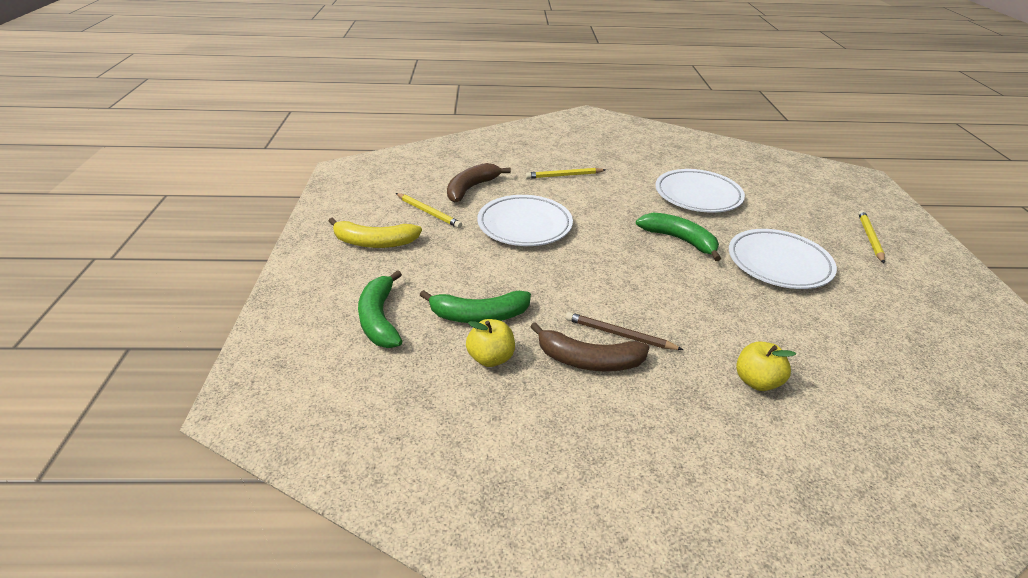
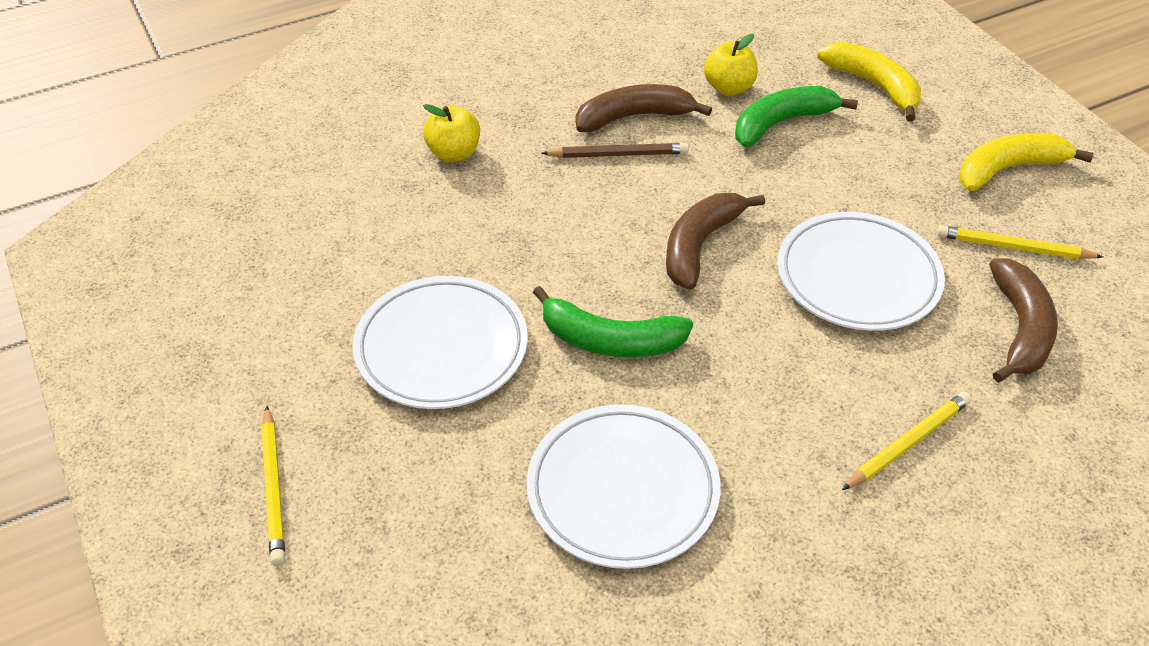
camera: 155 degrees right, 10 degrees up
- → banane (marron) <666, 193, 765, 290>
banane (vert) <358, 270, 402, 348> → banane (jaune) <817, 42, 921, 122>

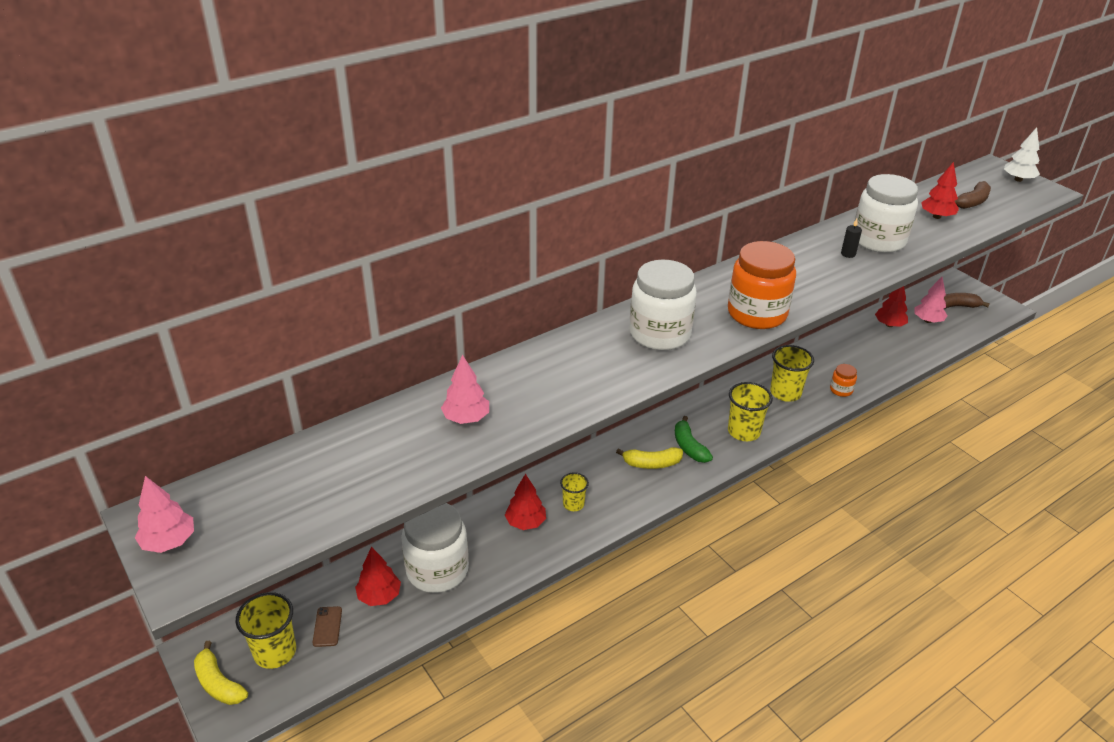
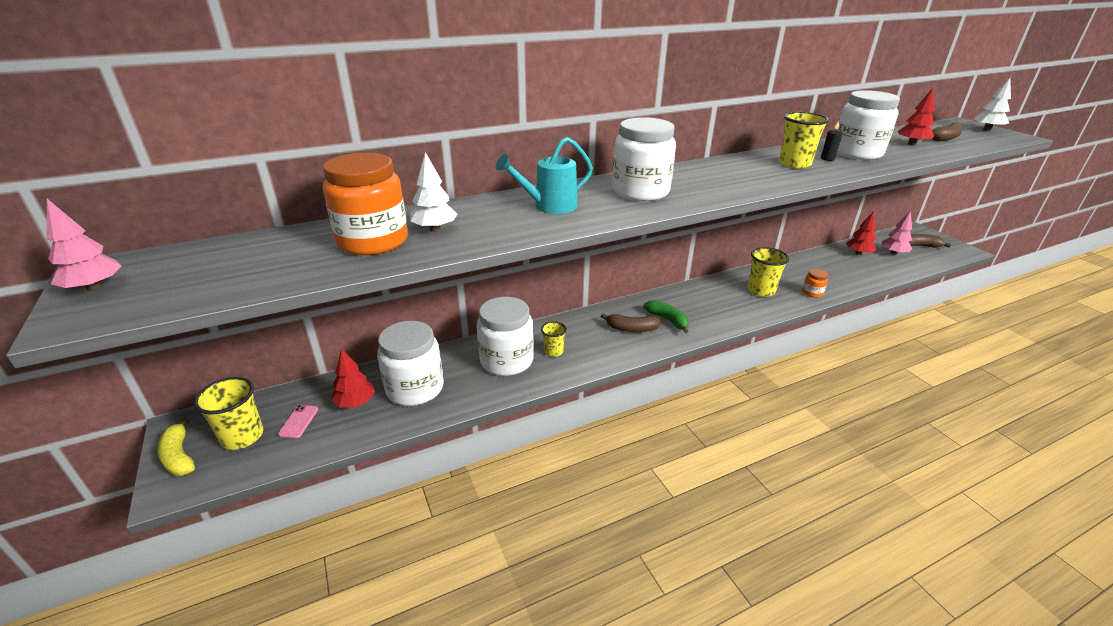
camera: 10 degrees right, 5 degrees down
- → arrosoir (turquoise) <496, 137, 593, 214>
bocal (orange) <728, 241, 796, 329> → bocal (orange) <323, 153, 408, 255>, shifted
gobelet (jaune) <728, 382, 773, 441> → gobelet (jaune) <779, 112, 829, 169>, shifted
arbre (rouge) <505, 474, 546, 530> → bocal (blanc) <477, 297, 534, 376>
téléphone (marron) <313, 606, 342, 647> → téléphone (rose) <278, 405, 318, 438>
arbre (rose) <441, 355, 489, 424> → arbre (blanc) <410, 152, 457, 232>
banane (jaune) <616, 447, 683, 469> → banane (marron) <601, 313, 661, 332>
banane (vert) <675, 416, 713, 463> → banane (vert) <643, 300, 689, 333>, 150 degrees clockwise

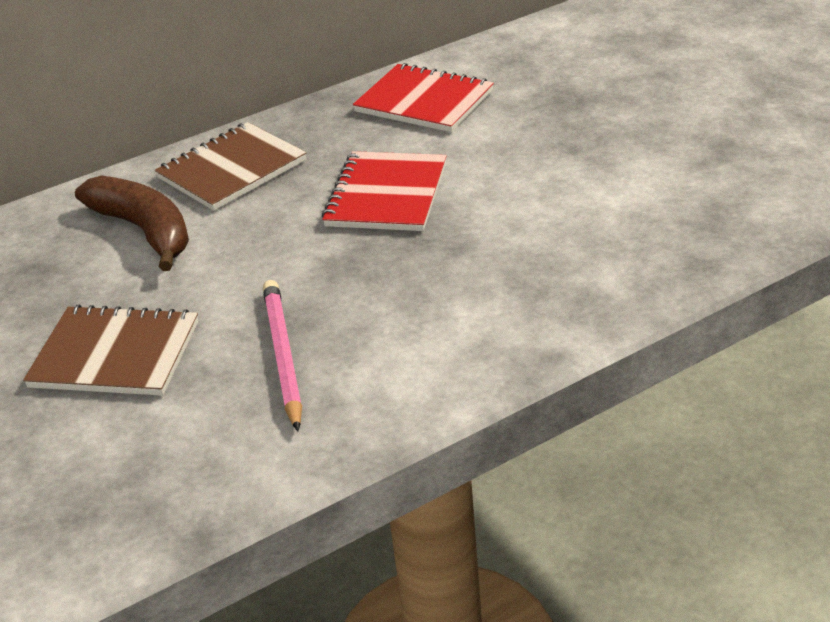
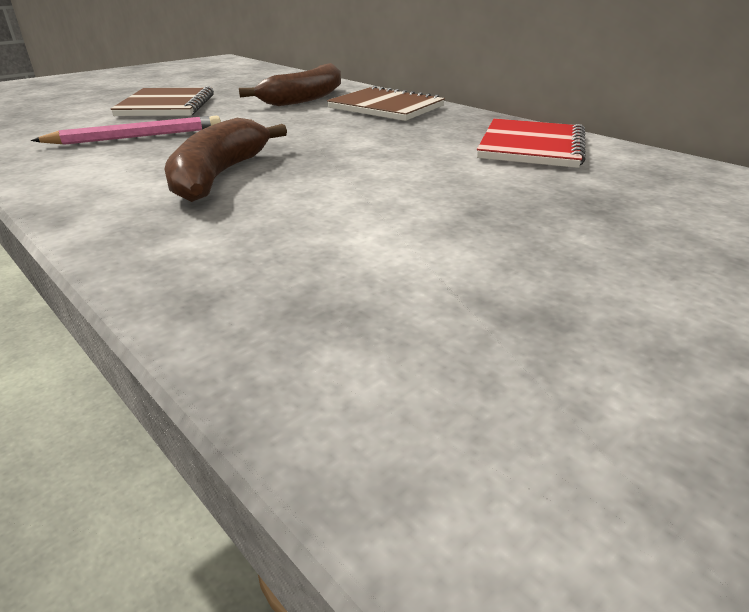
camera: 75 degrees right, 5 degrees down
carnet (rouge) <322, 151, 447, 231> → -
- → banane (marron) <164, 118, 287, 202>

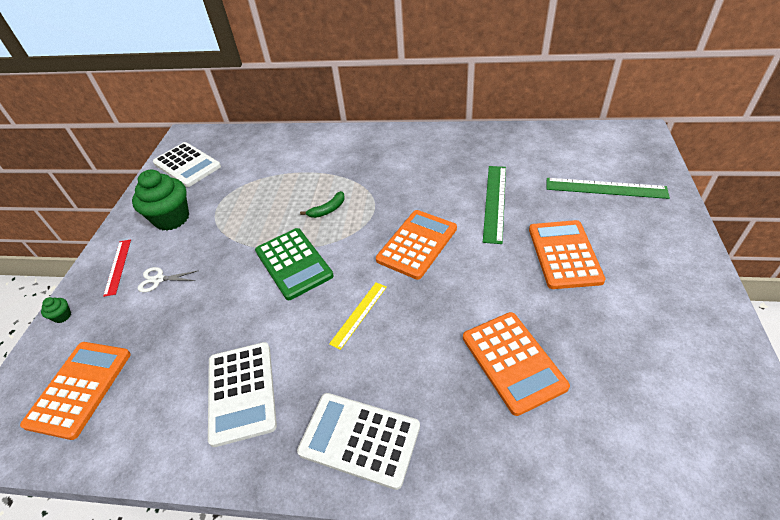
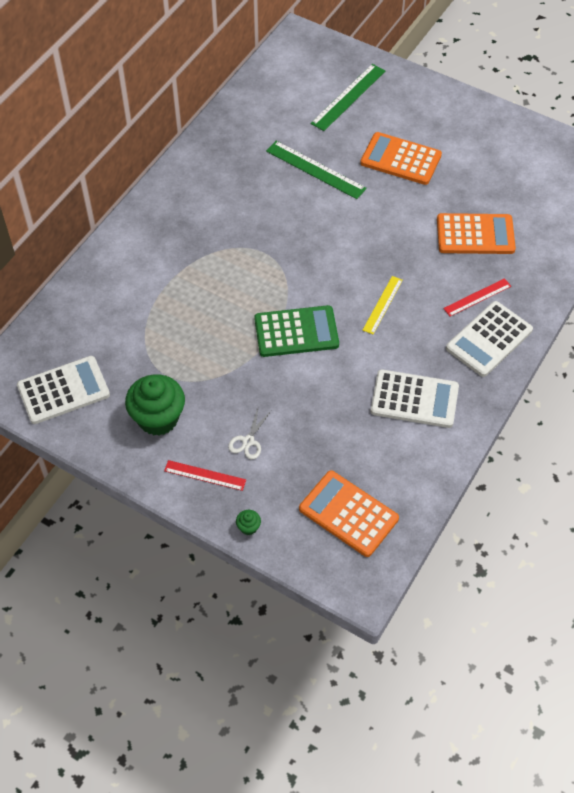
camera: 70 degrees left, 10 degrees up
banane (vert) <300, 191, 345, 218> → -
calculatrice (orange) <376, 210, 457, 280> → -
- → règle (rouge) <443, 278, 511, 316>
règle (jaune) <329, 282, 387, 350> → règle (jaune) <363, 276, 403, 334>, 60 degrees clockwise

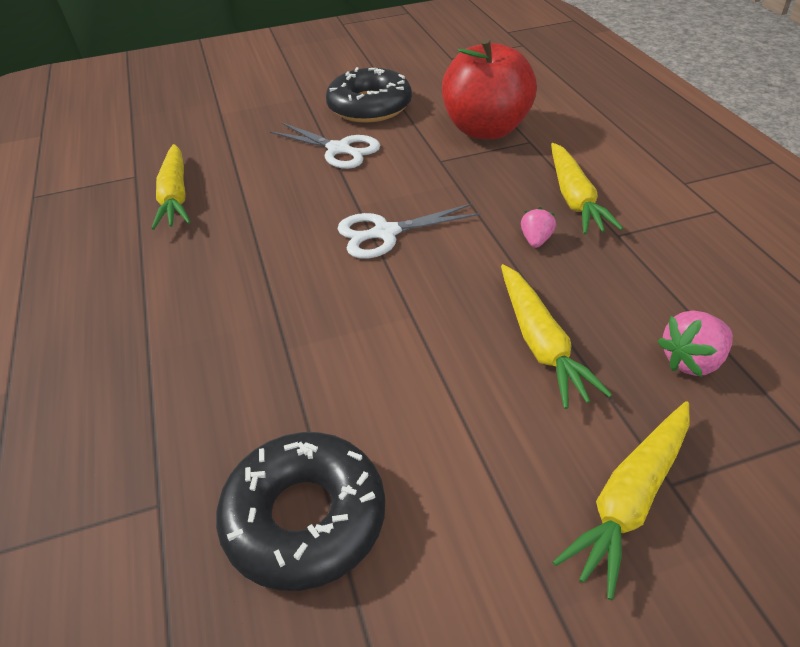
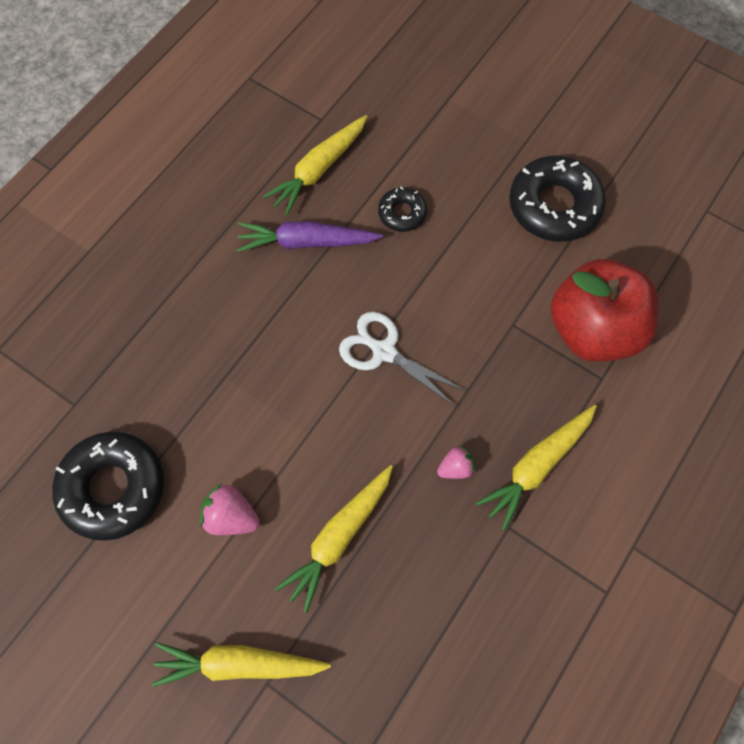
camera: 50 degrees right, 25 degrees up
ciseaux (blanc) <270, 122, 381, 169> → -
- → carotte (violet) <237, 221, 383, 252>
- → beignet (noir) <378, 187, 427, 232>
fraise (rose) <657, 310, 733, 377> → fraise (rose) <200, 484, 260, 535>, shifted

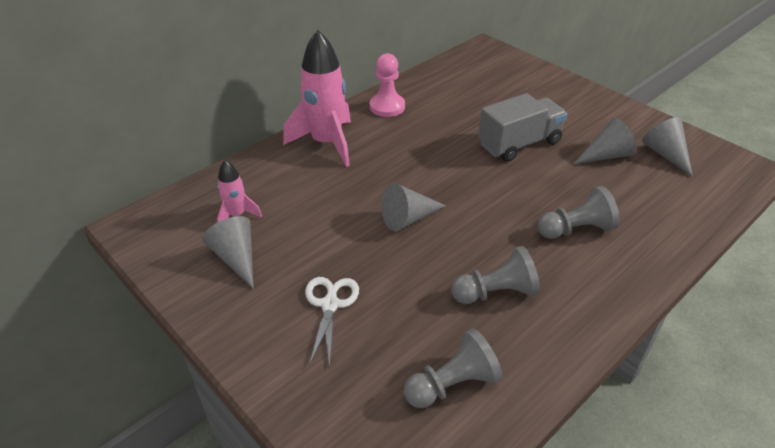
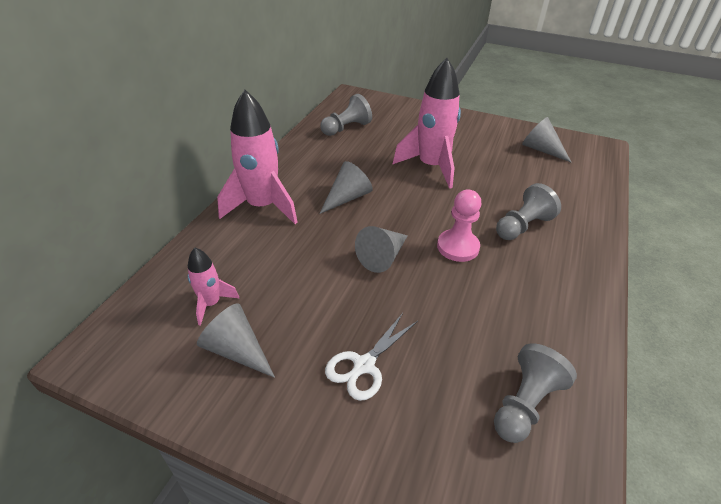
camera: 25 degrees left, 0 degrees up
pion (rose) <370, 53, 405, 117> → pion (rose) <437, 190, 481, 262>, shifted
pion (gris) <451, 246, 540, 304> → pion (gris) <320, 94, 372, 136>, shifted
cône (gris) <574, 118, 637, 164> → cône (gris) <319, 161, 373, 214>, shifted
camion (gris) <478, 93, 567, 162> → fusée (rose) <392, 58, 461, 189>
ciseaux (blanc) <305, 277, 359, 367> → ciseaux (blanc) <325, 313, 418, 401>, 120 degrees counterclockwise

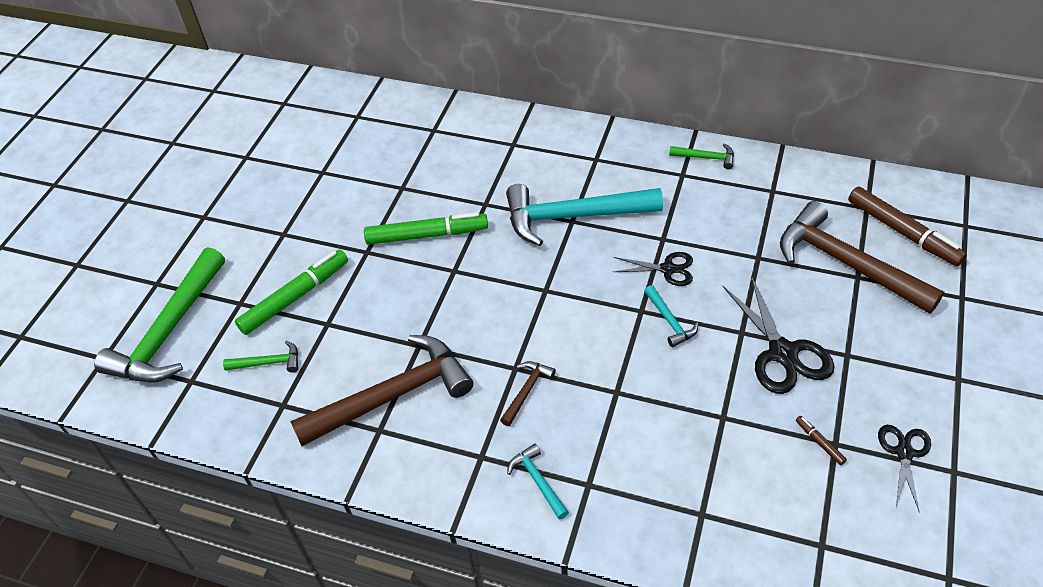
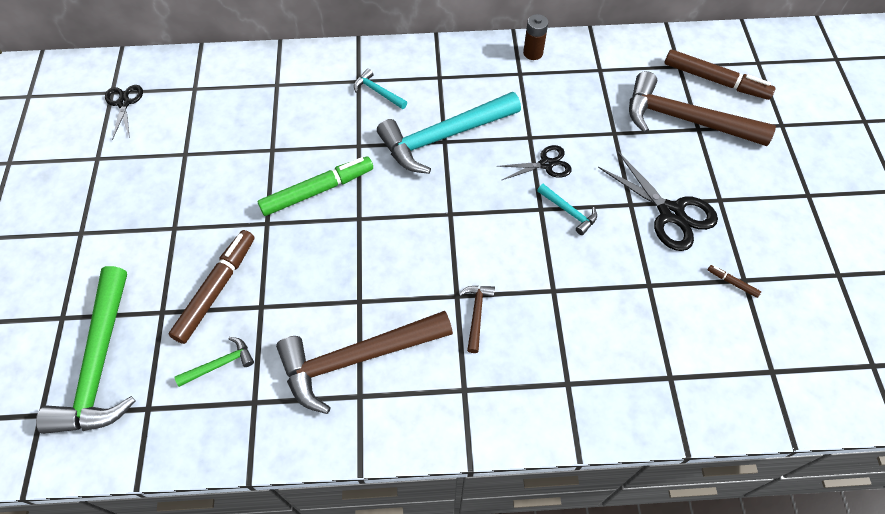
camera: 25 degrees left, 10 degrees up
marteau (turquoise) <507, 444, 569, 520> → marteau (turquoise) <354, 68, 407, 109>, shifted
ciseaux (noir) <878, 425, 931, 512> → ciseaux (noir) <105, 85, 143, 140>, shifted
marteau (vert) <669, 143, 734, 170> → pile (marron) <523, 14, 548, 60>
feutre (vert) <235, 250, 348, 335> → feutre (marron) <169, 230, 254, 344>
marteau (marron) <290, 335, 473, 446> → marteau (marron) <276, 311, 453, 414>, 150 degrees counterclockwise

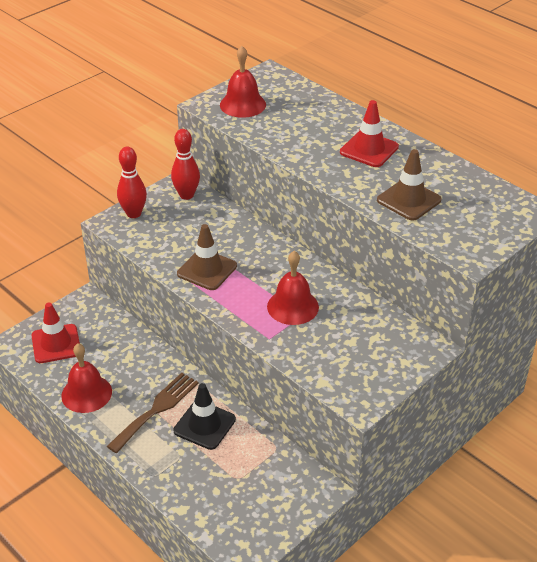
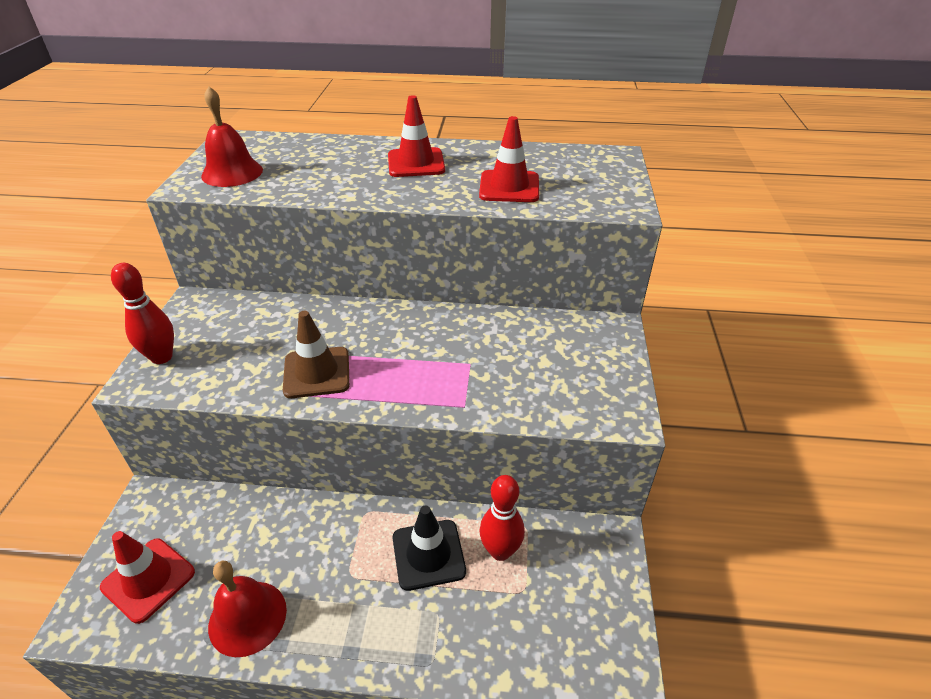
camera: 40 degrees left, 0 degrees up
fourchette (marron) <107, 373, 199, 453> → -
cloche (rouge) <267, 251, 319, 325> → -
quille (rouge) <171, 129, 200, 200> → quille (rouge) <480, 475, 525, 561>, shifted
cône de chantier (marron) <377, 149, 441, 221> → cône de chantier (rouge) <479, 116, 539, 202>

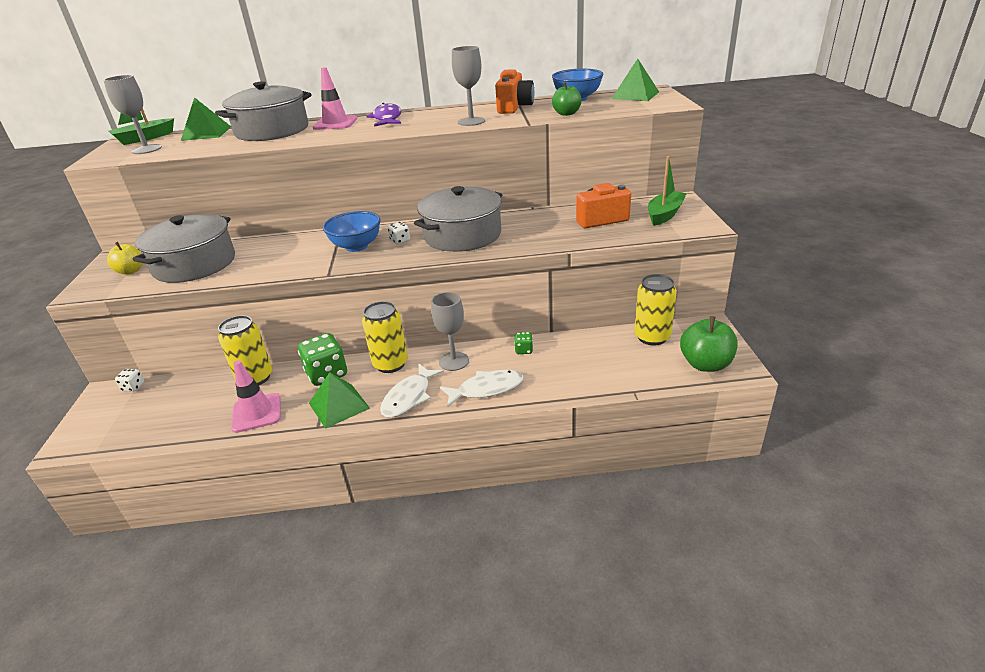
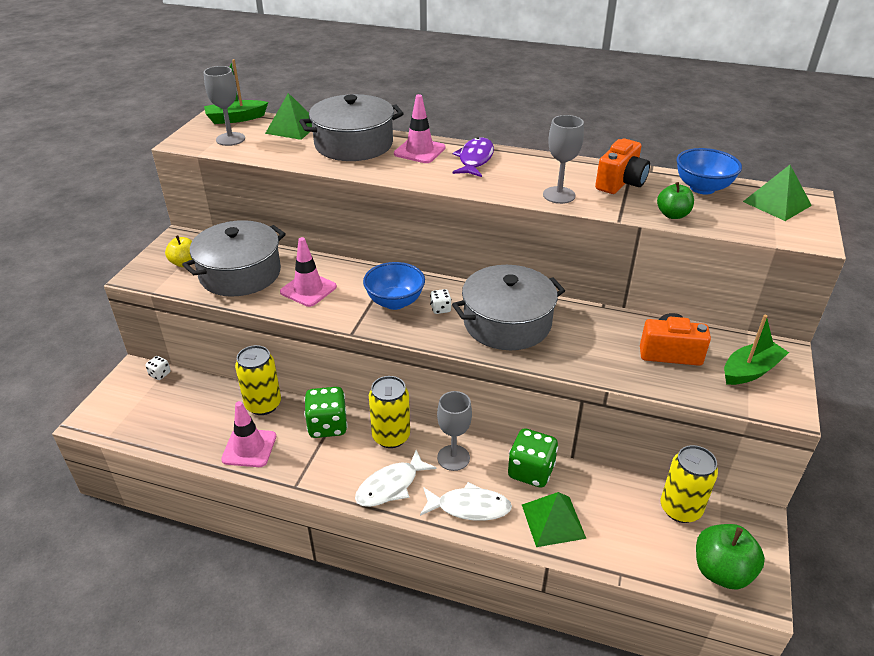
camera: 20 degrees right, 5 degrees up
- → cône de chantier (rose) <280, 237, 337, 307>
pyramide (vert) <309, 372, 370, 429> → pyramide (vert) <522, 492, 587, 547>, shifted
dé (vert) <514, 332, 533, 354> → dé (vert) <508, 428, 558, 488>, x2.08

